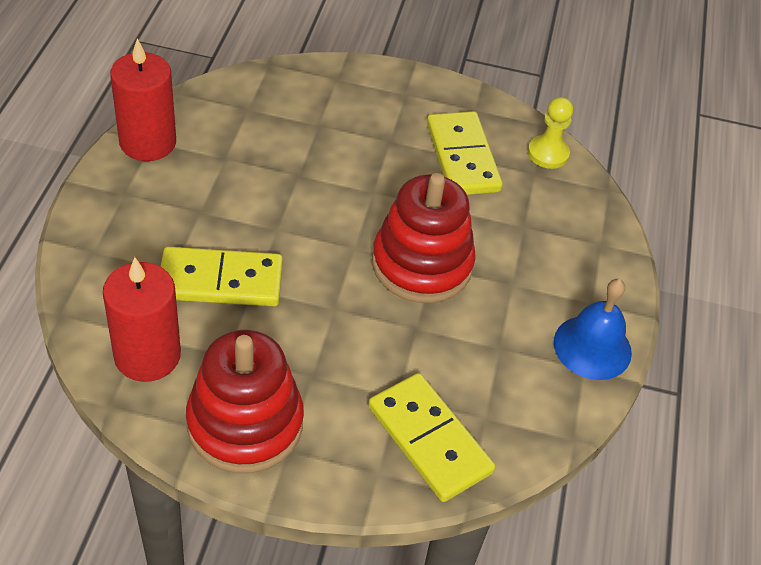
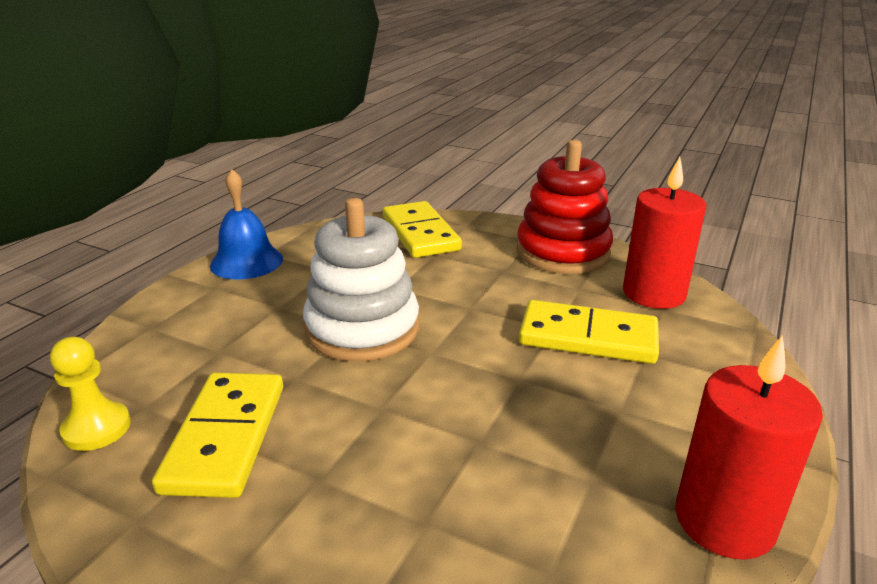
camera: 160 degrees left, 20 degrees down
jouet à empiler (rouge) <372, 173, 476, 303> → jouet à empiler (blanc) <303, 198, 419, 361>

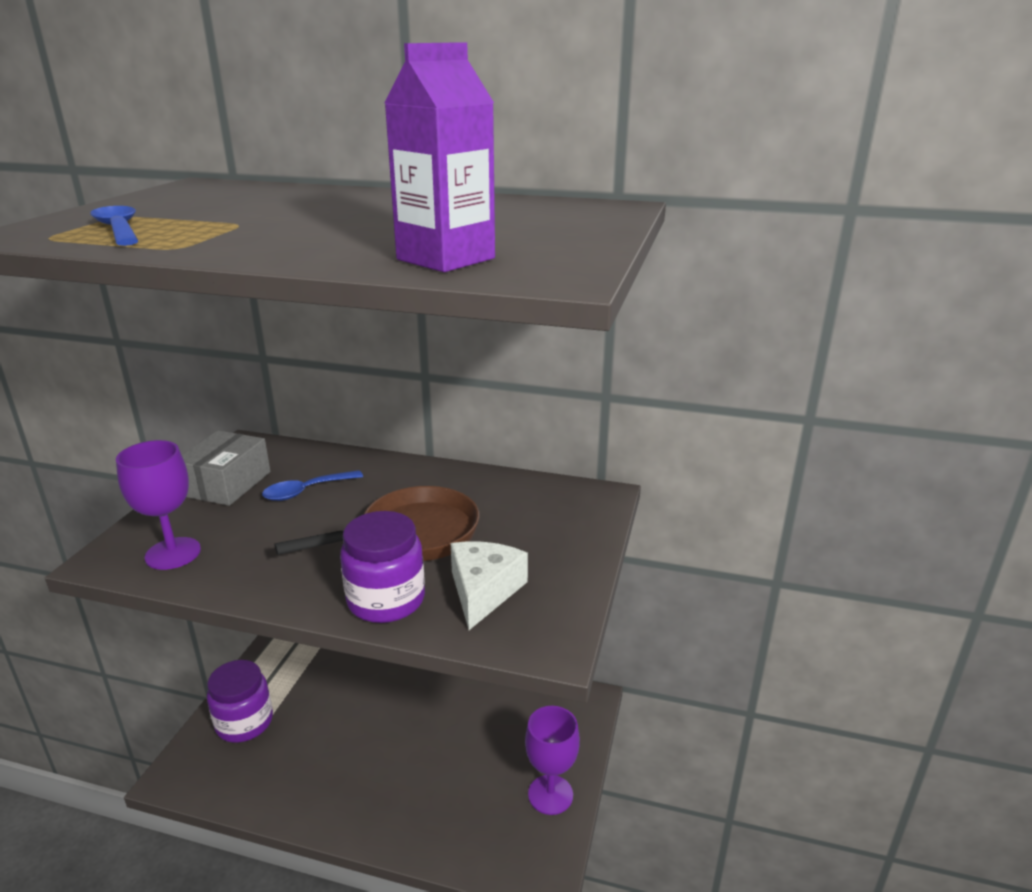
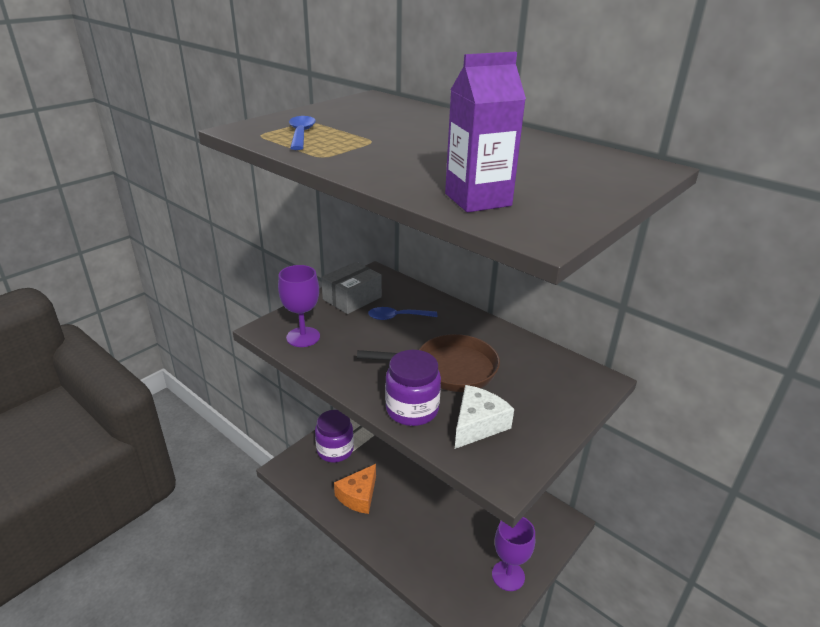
camera: 25 degrees right, 5 degrees up
- → fromage (orange) <334, 464, 376, 514>

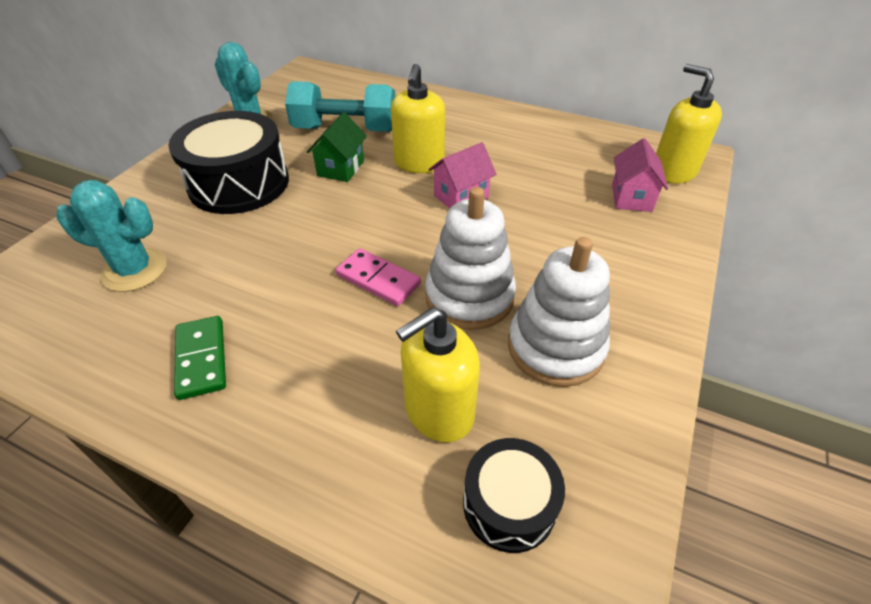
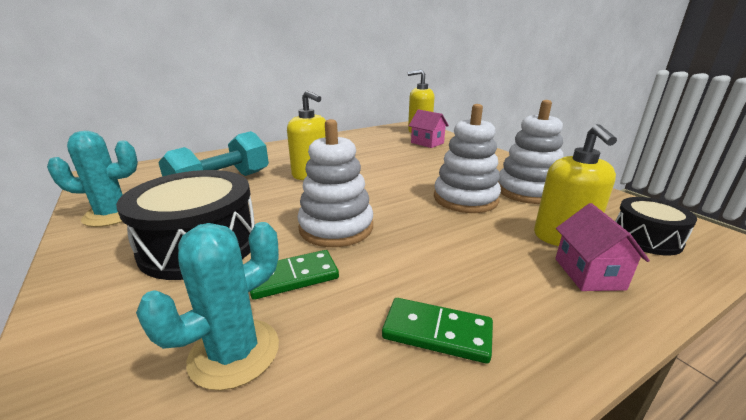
camera: 55 degrees left, 20 degrees down
maison (vert) <307, 112, 367, 182> → -
domino (rose) <336, 248, 421, 306> → -
- → domino (vert) <250, 250, 339, 300>
- → jouet à empiler (blanc) <297, 119, 373, 247>
maison (rose) <429, 142, 496, 208> → maison (rose) <555, 203, 650, 291>, shifted

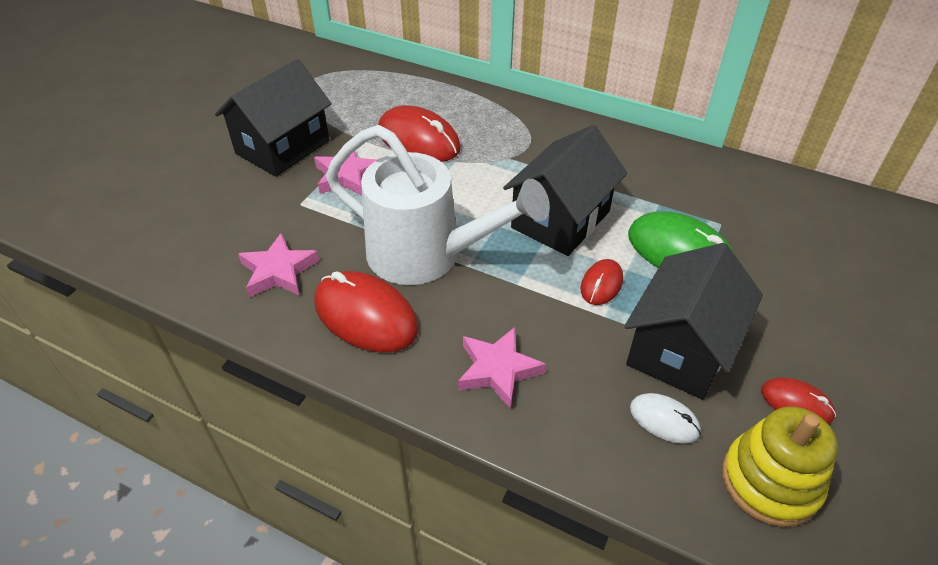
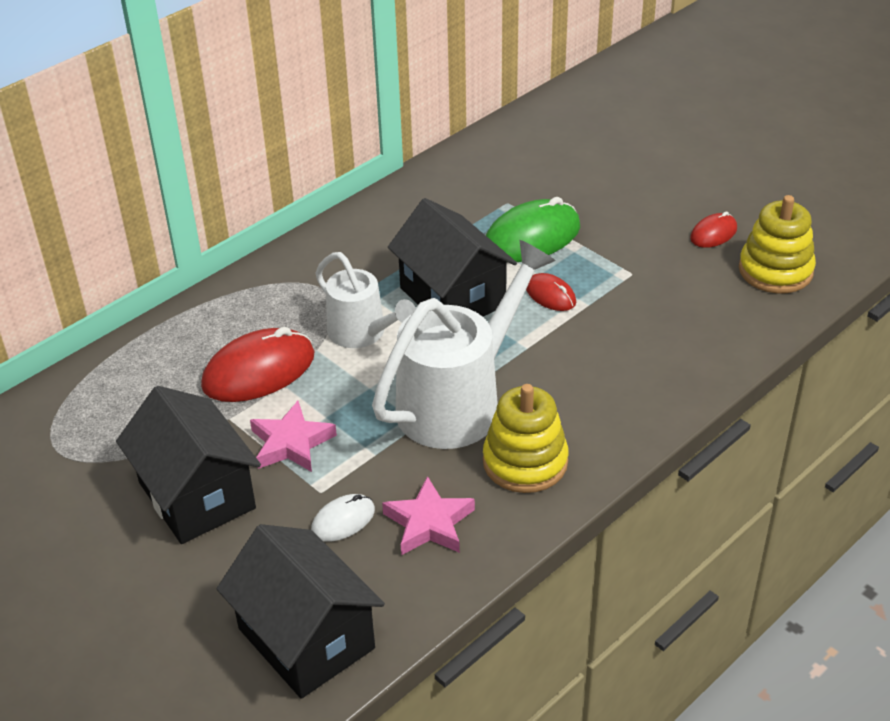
camera: 70 degrees left, 5 degrees down
étoile (rose) <458, 327, 546, 409> → -
- → arrosoir (blanc) <315, 252, 416, 348>
maison (noir) <624, 243, 763, 400> → maison (noir) <217, 524, 385, 699>, shifted
souris (blanc) <630, 393, 701, 444> → souris (blanc) <311, 494, 375, 542>, shifted
souris (rouge) <314, 271, 419, 353> → jouet à empiler (jaune) <483, 384, 568, 493>

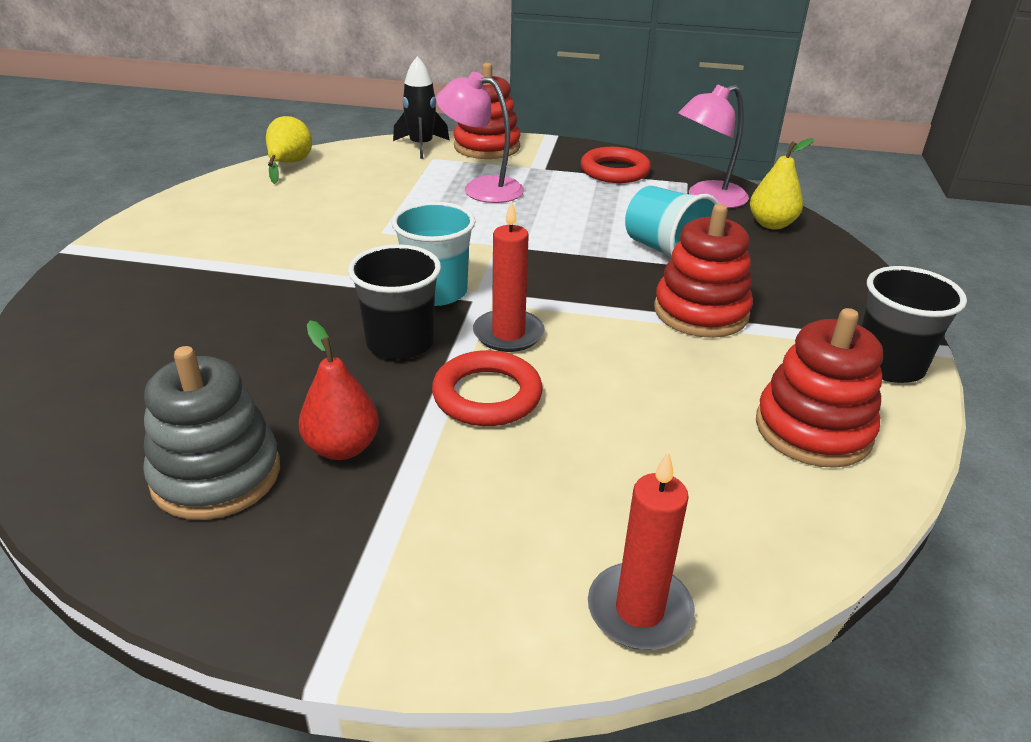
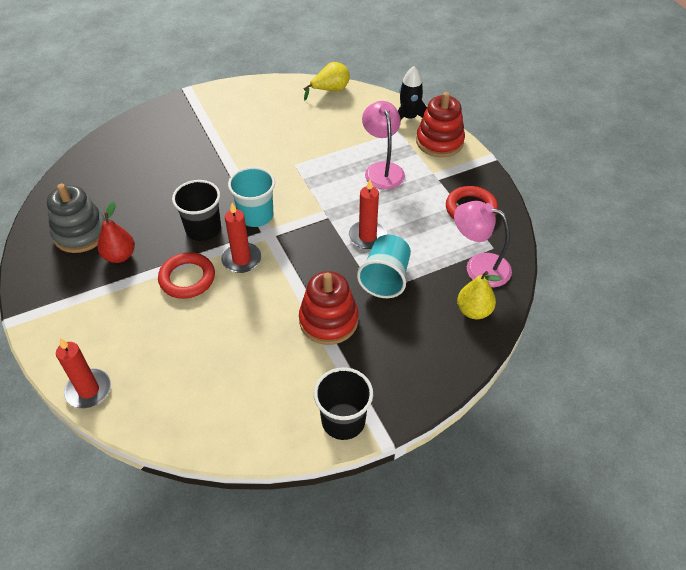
camera: 55 degrees right, 15 degrees up
jouet à empiler (rouge) <756, 308, 883, 468> → -
- → bougie (rouge) <348, 179, 387, 249>

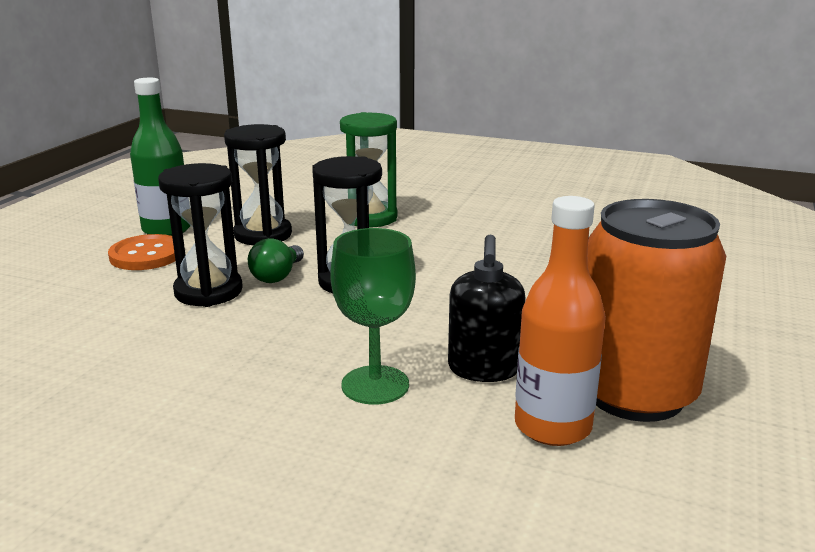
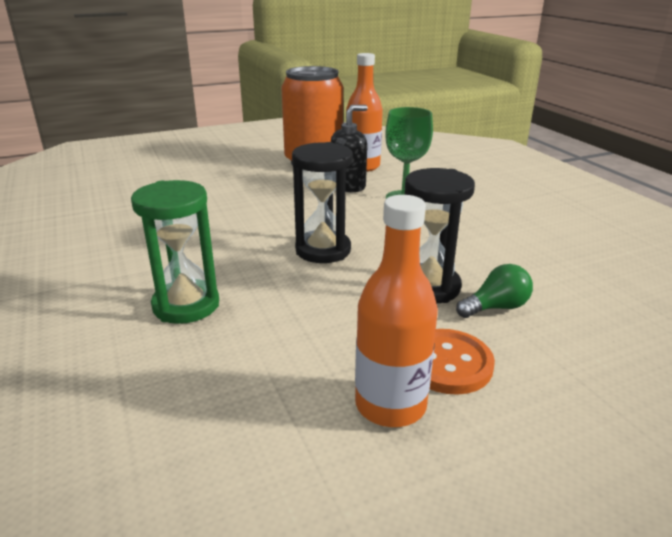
camera: 135 degrees left, 5 degrees up
sablier (noir) <224, 124, 292, 245> → -
ampoule (vert) <248, 238, 304, 283> → ampoule (vert) <456, 264, 533, 318>, shifted
bouteille (vert) <130, 78, 191, 236> → bouteille (orange) <355, 195, 438, 427>

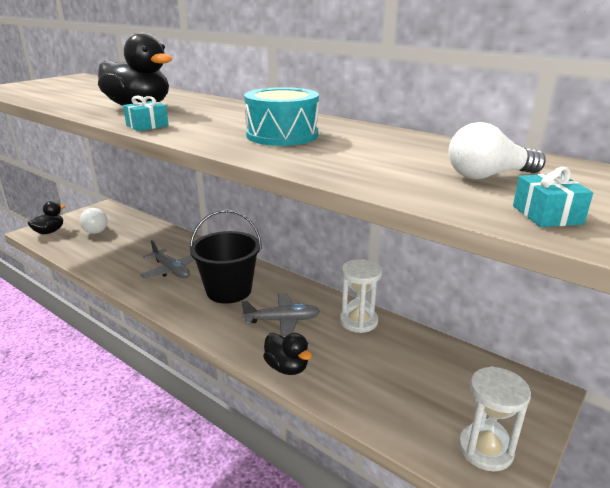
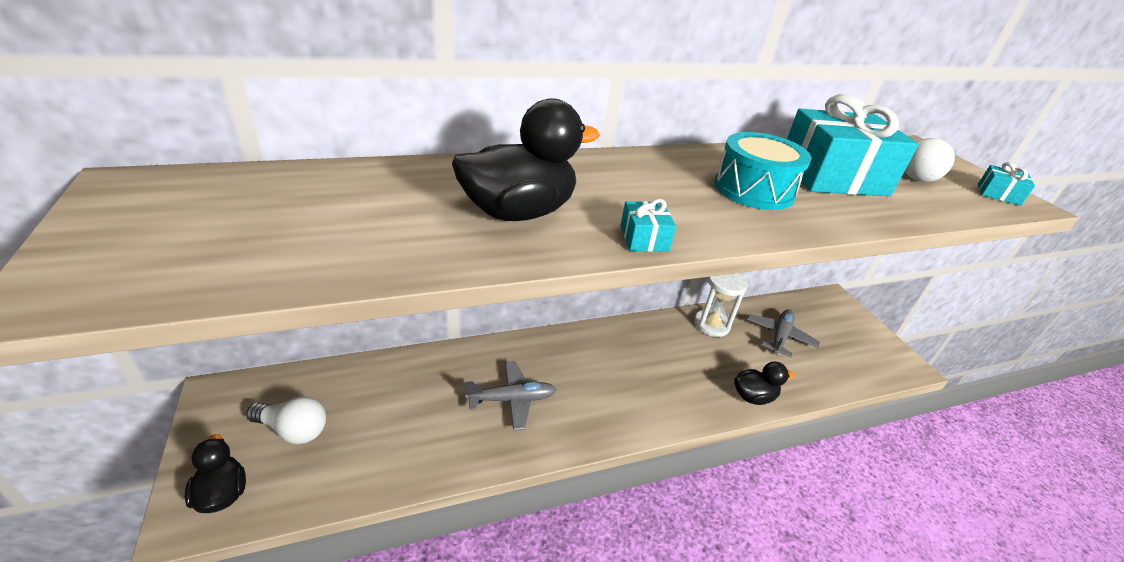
camera: 60 degrees left, 10 degrees up
seau (noir) <189, 210, 262, 304> → -
sablier (blanc) <458, 366, 531, 471> → -
- → cadeau (turquoise) <787, 94, 919, 196>
avion (gris) <241, 293, 320, 337> → avion (gris) <747, 309, 820, 357>, shifted

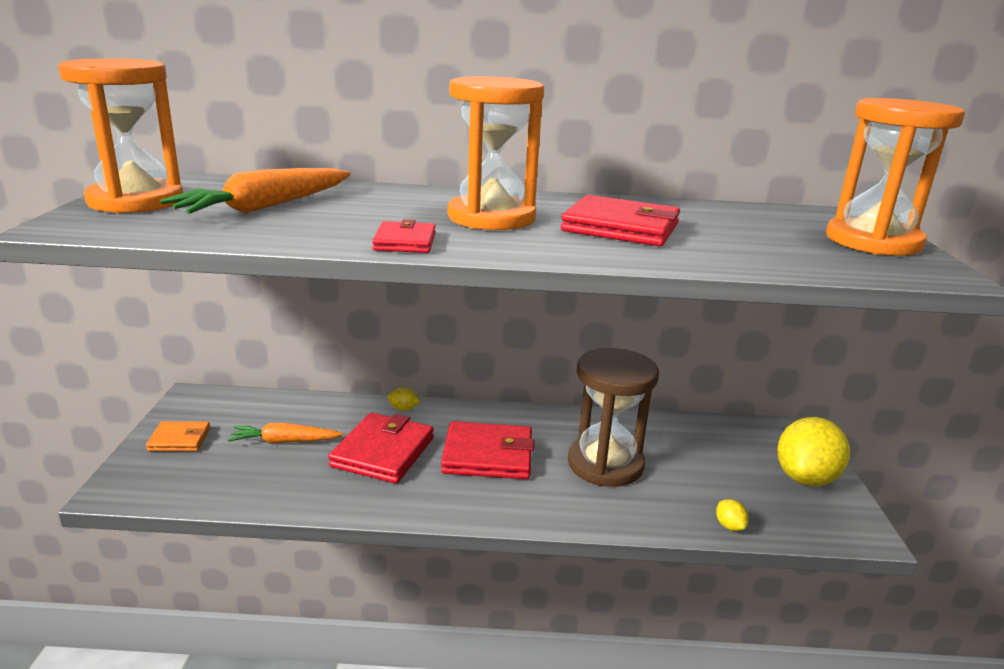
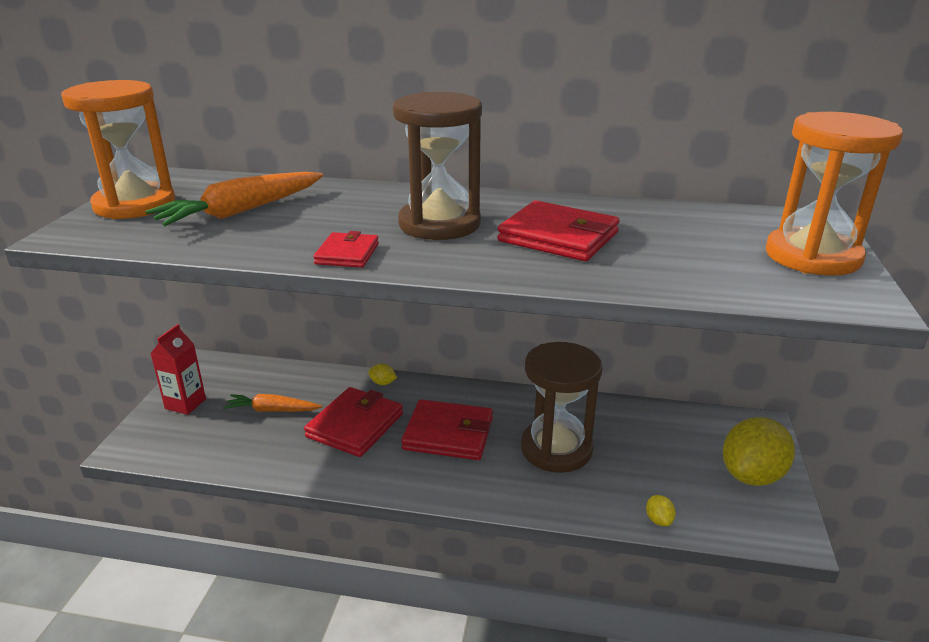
camera: 10 degrees right, 5 degrees up
portefeuille (orange) <146, 421, 210, 451> → brique de lait (rouge) <150, 324, 206, 415>
sablier (orange) <448, 76, 544, 230> → sablier (marron) <393, 92, 482, 240>

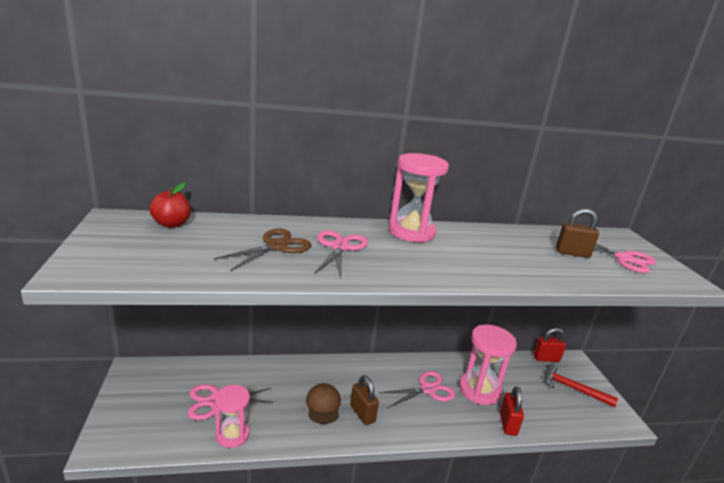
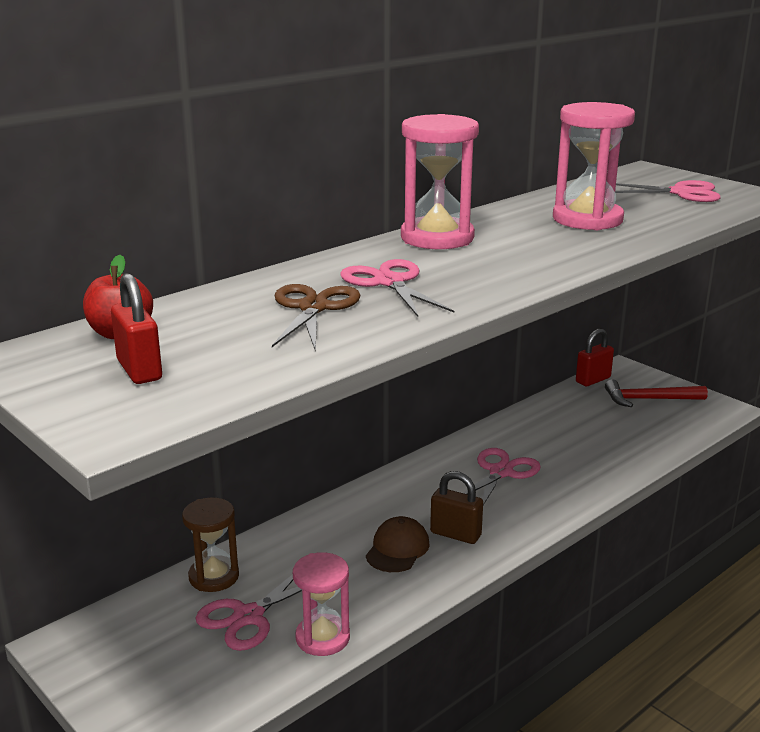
camera: 30 degrees left, 0 degrees up
cadenas (marron) <556, 209, 599, 258> → -
- → sablier (marron) <182, 497, 239, 592>
sablier (rose) <459, 325, 517, 405> → sablier (rose) <553, 102, 635, 230>, shifted
cadenas (rouge) <500, 386, 524, 436> → cadenas (rouge) <111, 273, 162, 384>, shifted
casquette (marron) <306, 383, 341, 424> → casquette (marron) <366, 516, 429, 572>, 60 degrees clockwise

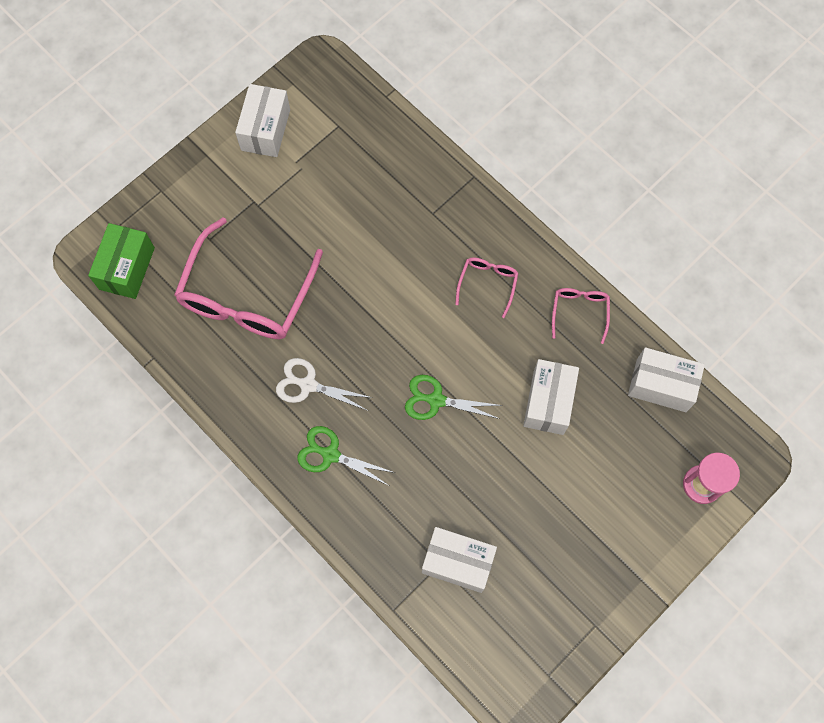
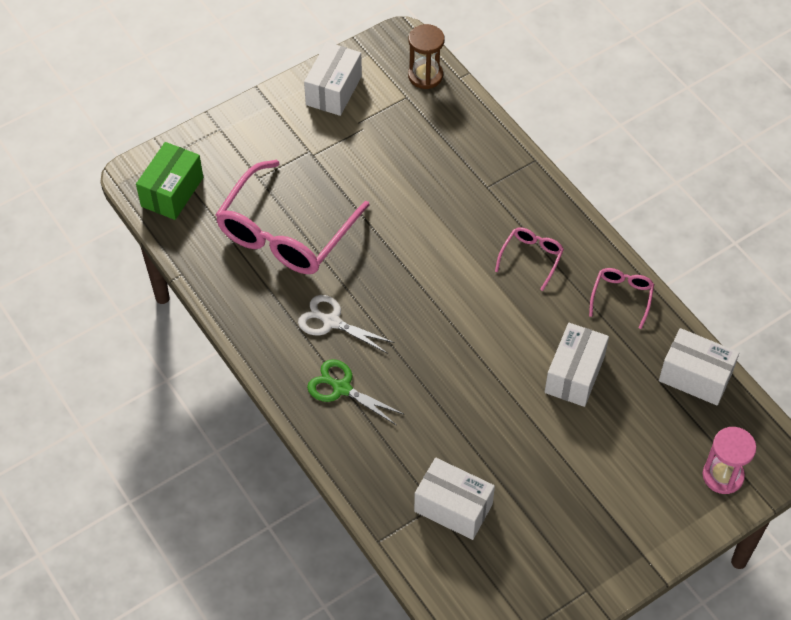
camera: 10 degrees right, 15 degrees down
ciseaux (vert) <405, 375, 503, 420> → -
- → sablier (marron) <408, 24, 445, 89>

